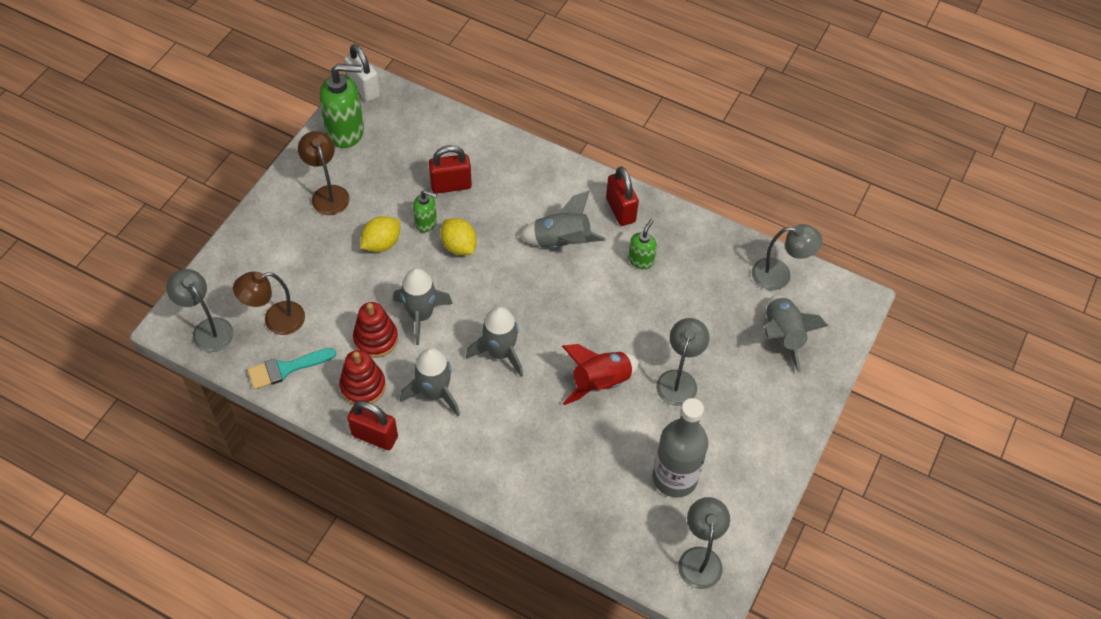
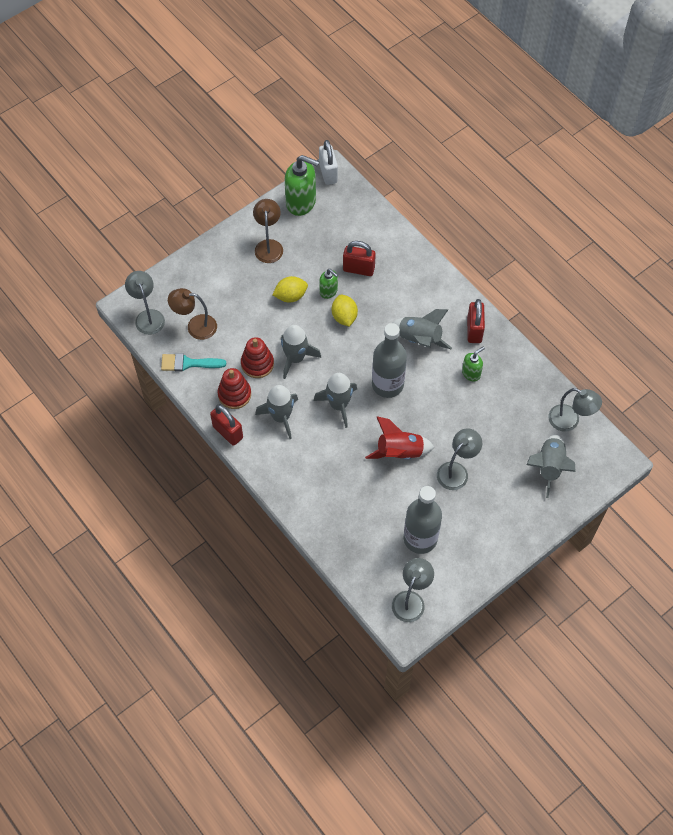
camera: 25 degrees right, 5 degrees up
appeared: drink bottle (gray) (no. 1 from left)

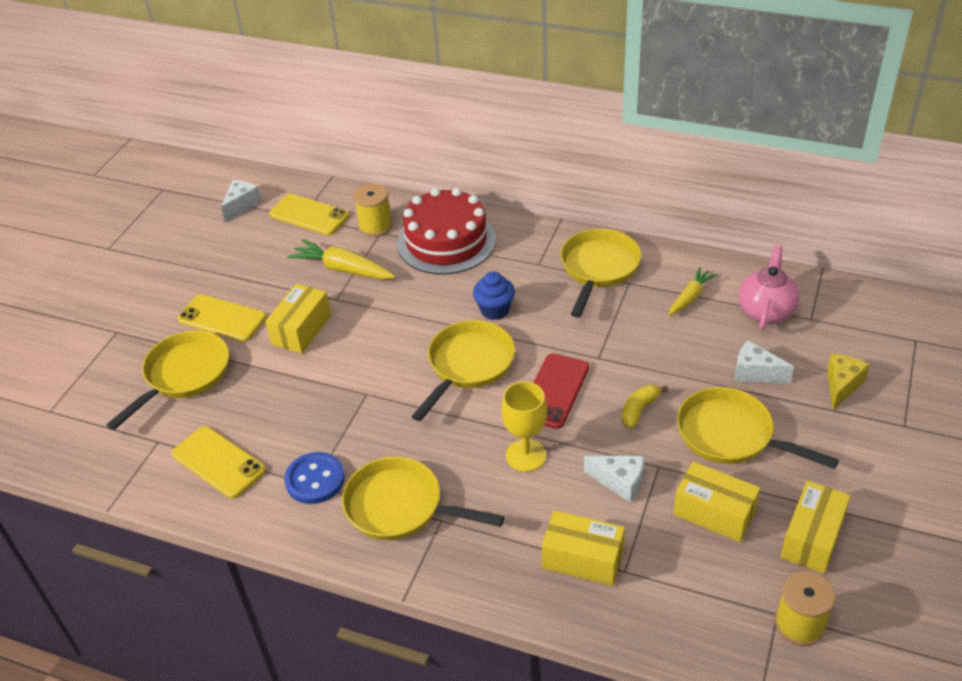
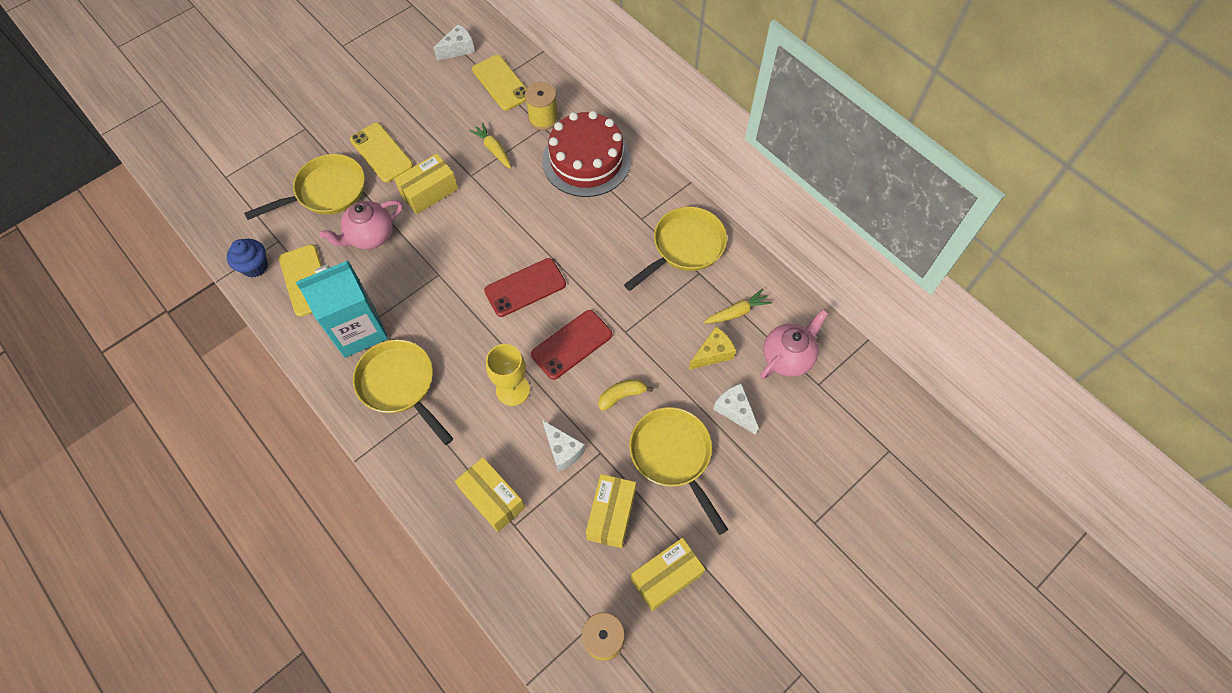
camera: 25 degrees right, 20 degrees up
appeared: teapot (rose-pink) (no. 1 from left)
relocated: muffin (blue); cheese (bright yellow)
exchanged: frying pan (bright yellow) (no. 3 from left) to mobile phone (red) (no. 1 from left); sewing button (blue) to juice carton (turquoise)
spun: box (bright yellow) (no. 3 from left) 45 degrees clockwise
size: toy carrot (bright yellow) (no. 1 from left) x0.65

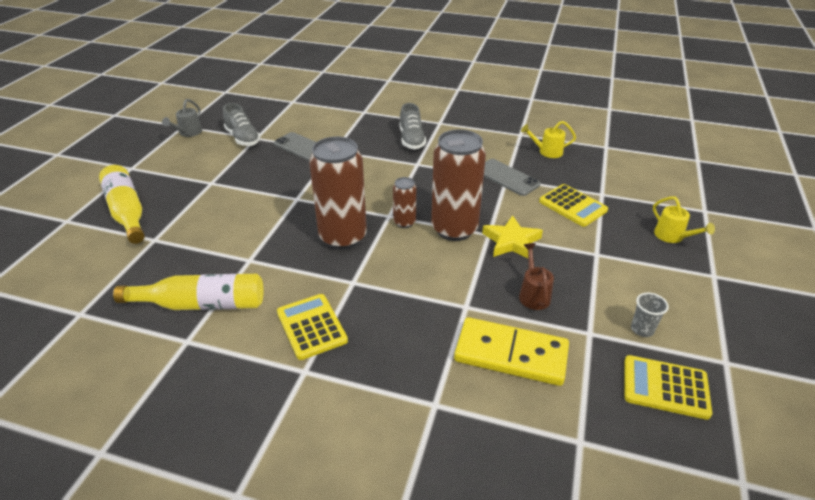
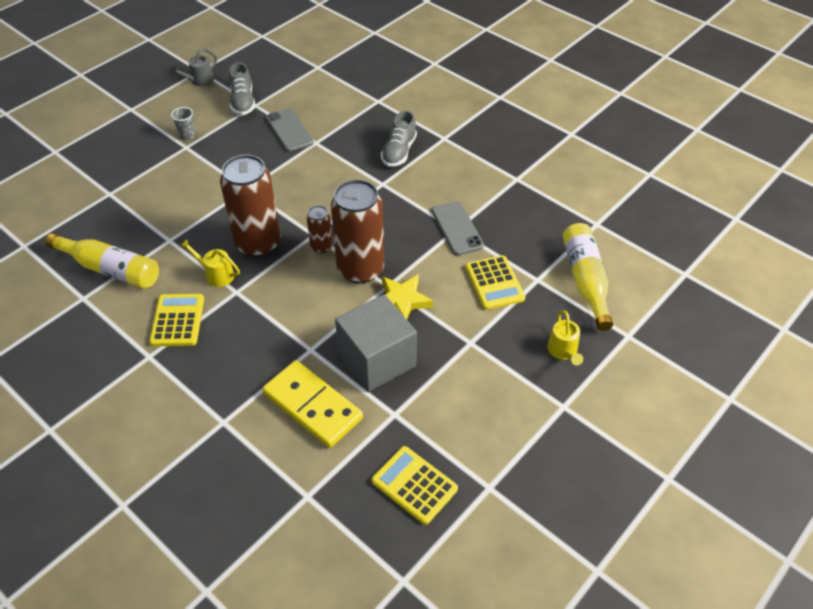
camera: 25 degrees right, 10 degrees up
relocated: sprinkling can (bright yellow) (no. 1 from left); drink bottle (bright yellow) (no. 1 from left in the first image) to drink bottle (bright yellow) (no. 2 from left); tumbler (gray)
exchanged: sprinkling can (brown) to block (gray)

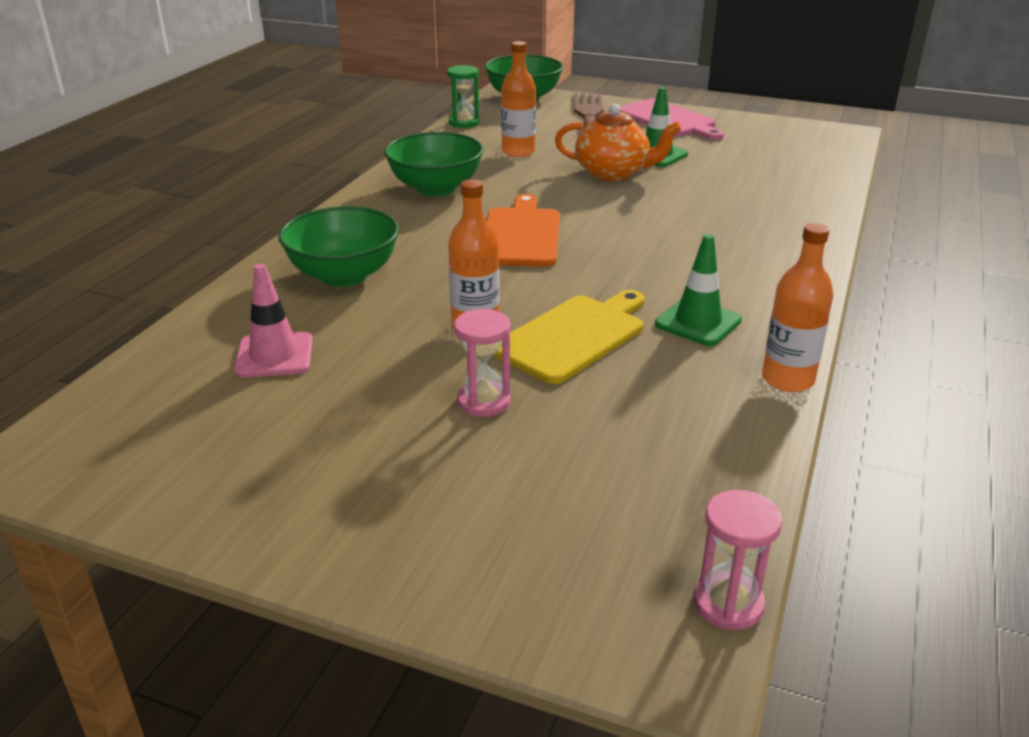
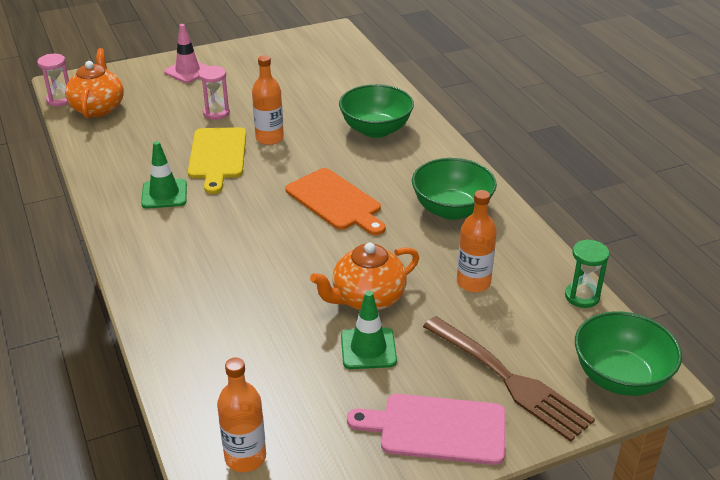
camera: 135 degrees right, 5 degrees up
appeared: teapot (orange-coloured) (no. 1 from left)
relocated: drink bottle (orange-coloured) (no. 3 from left in the first image) to drink bottle (orange-coloured) (no. 1 from left); traffic cone (rose-pink)

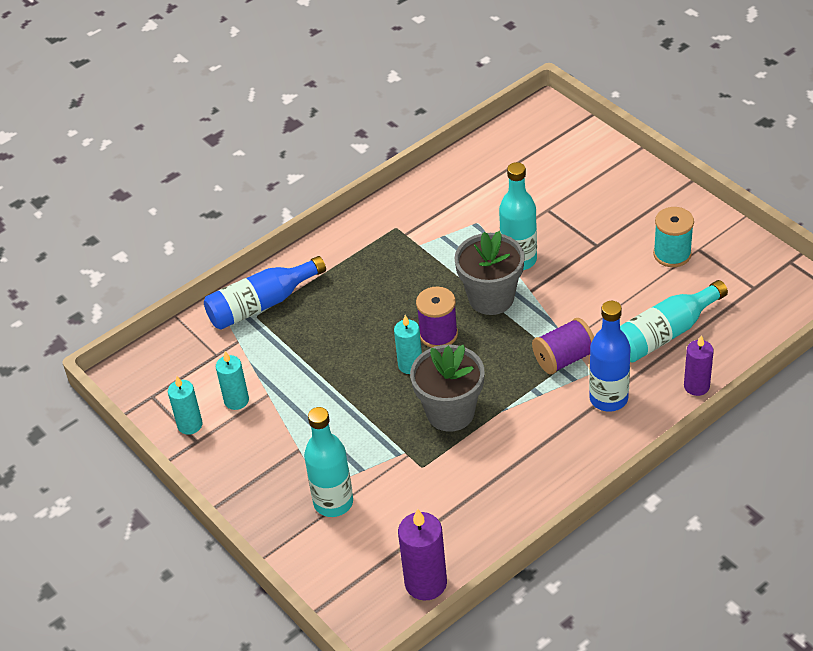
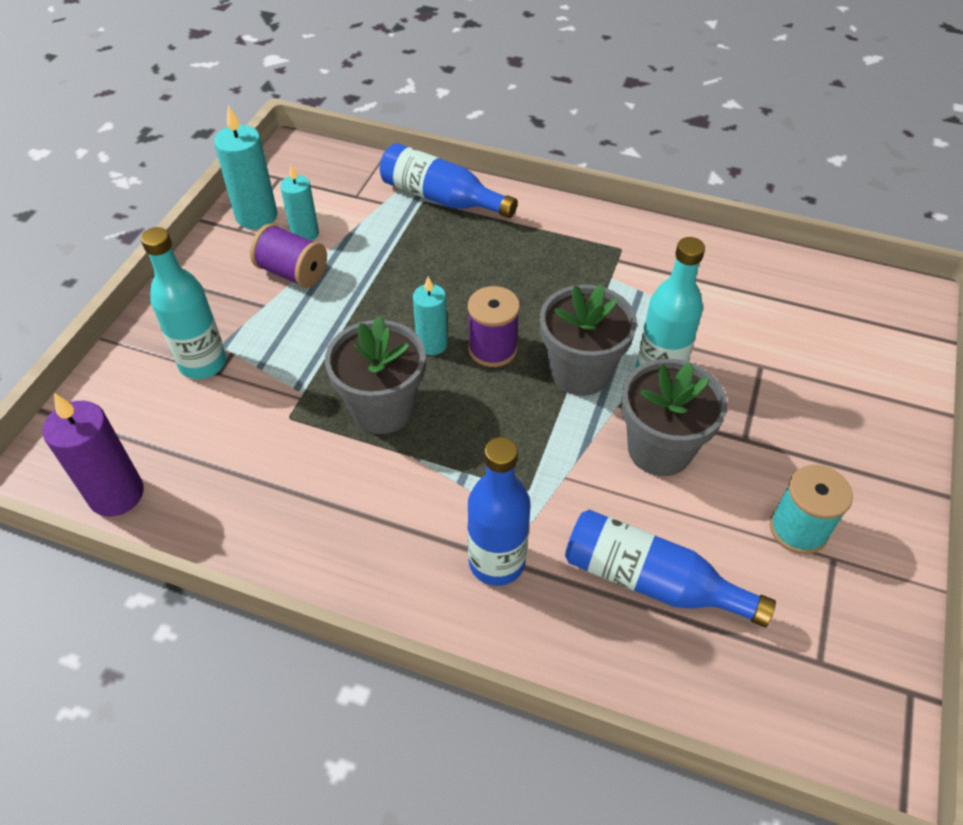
camera: 55 degrees right, 5 degrees up
missing: candle (violet) (no. 2 from left)
appeared: plant pot (gray) (no. 3 from left)
relocated: reel of thread (violet) (no. 2 from left in the first image) to reel of thread (violet) (no. 1 from left)
colour: drink bottle (turquoise) (no. 3 from left) to drink bottle (blue) (no. 3 from left)
size: candle (turquoise) (no. 1 from left) x1.52

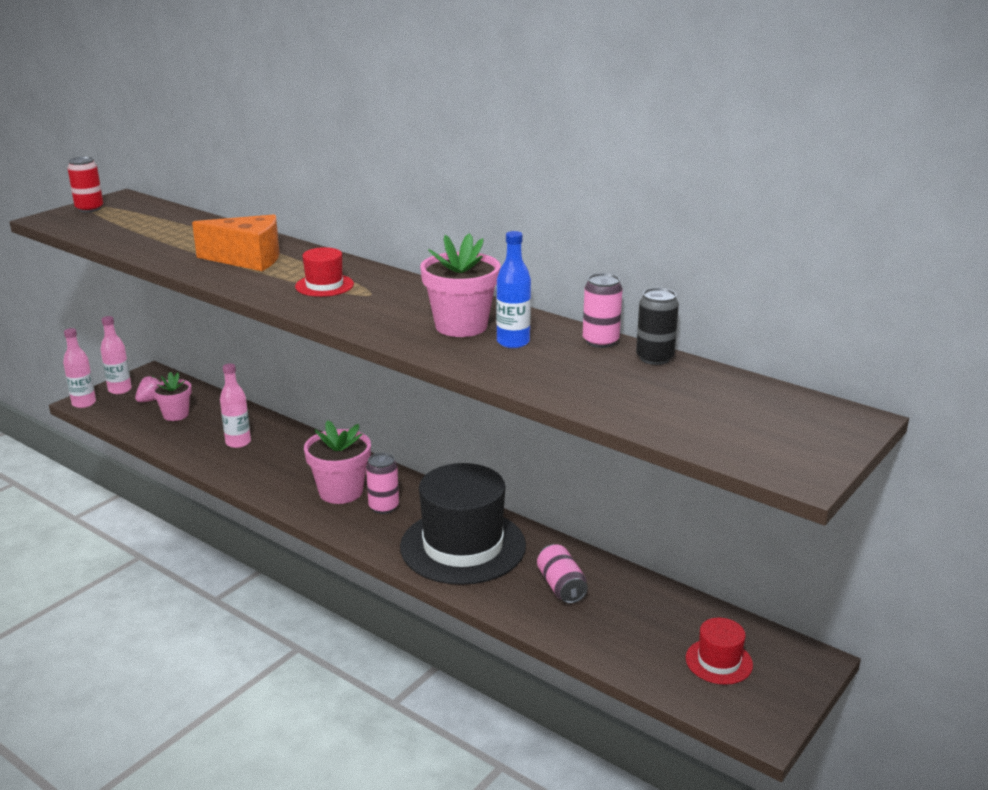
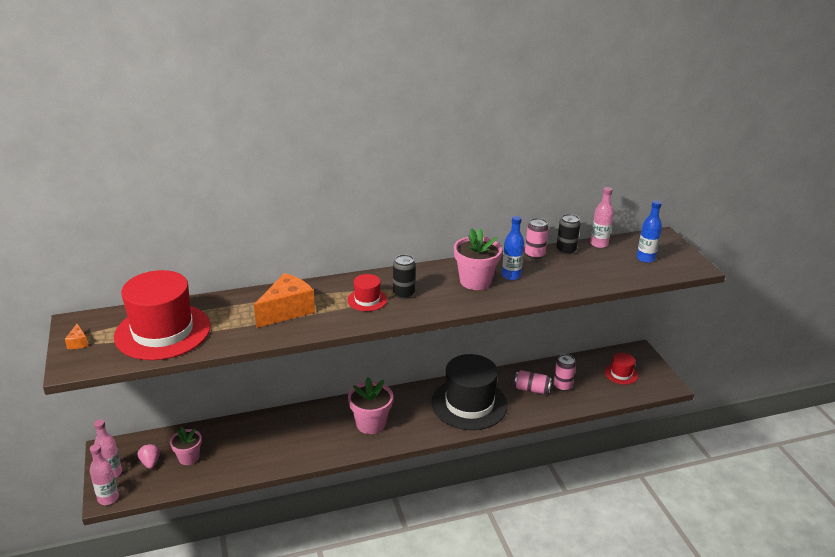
camera: 55 degrees left, 5 degrees up
appeared: drink bottle (blue) (no. 2 from left); can (ebony) (no. 1 from left); tall hat (red) (no. 1 from left)
relocated: drink bottle (rose-pink) (no. 3 from left); can (rose-pink) (no. 1 from left in the first image) to can (rose-pink) (no. 3 from left)
exchanged: can (red) to cheese (orange-coloured) (no. 1 from left)

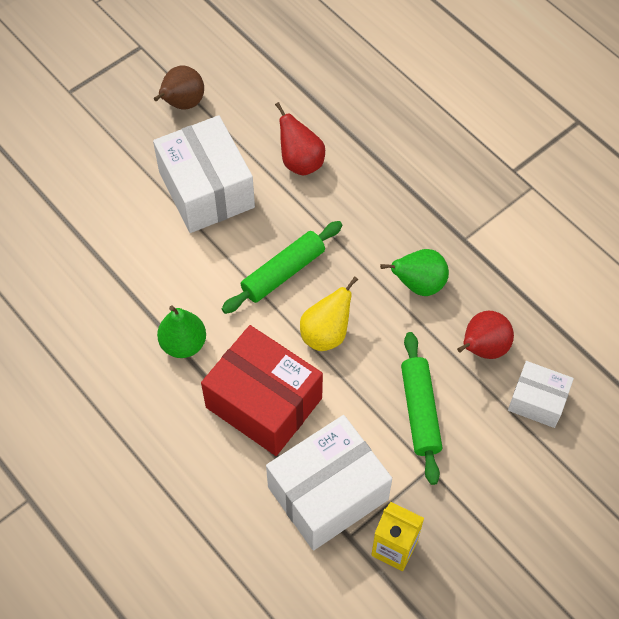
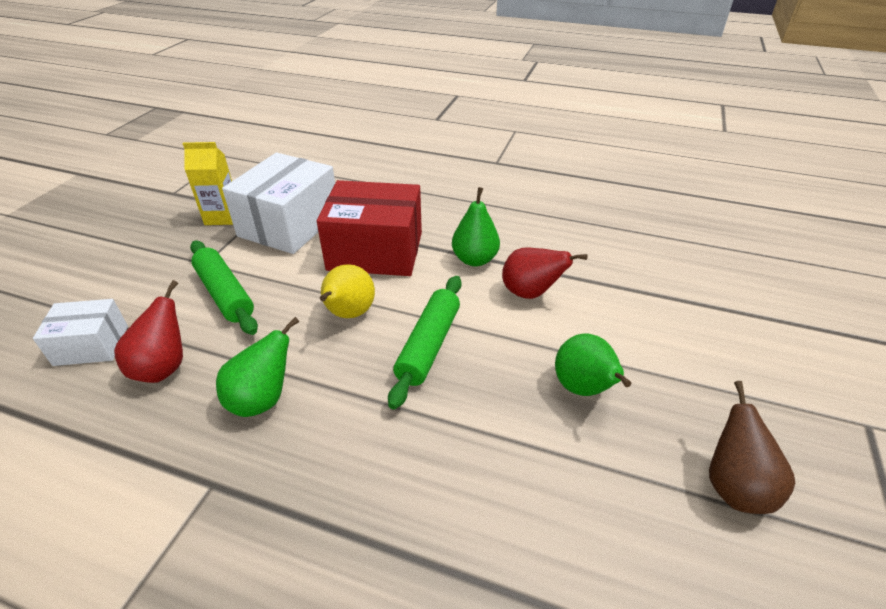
camera: 150 degrees right, 20 degrees down
relocated: toy pear (red) (no. 1 from left in the first image) to toy pear (red) (no. 2 from left)
exchanged: box (snow-white) (no. 1 from left) to toy pear (green) (no. 3 from left)

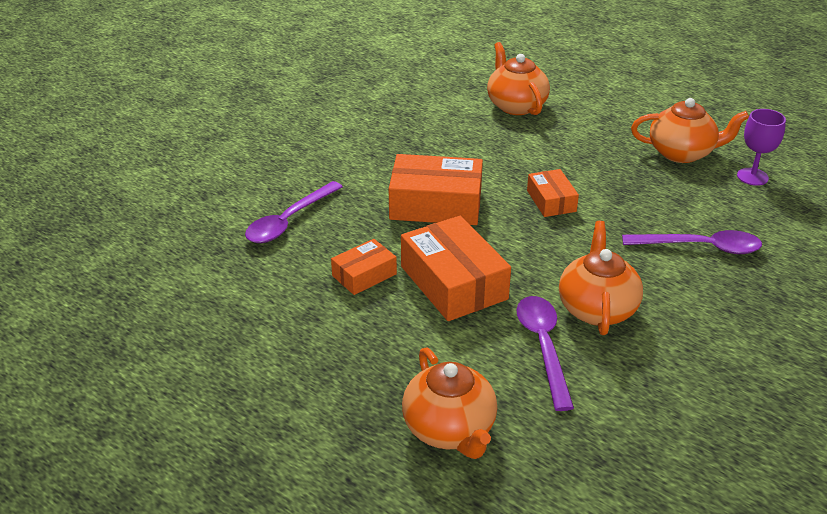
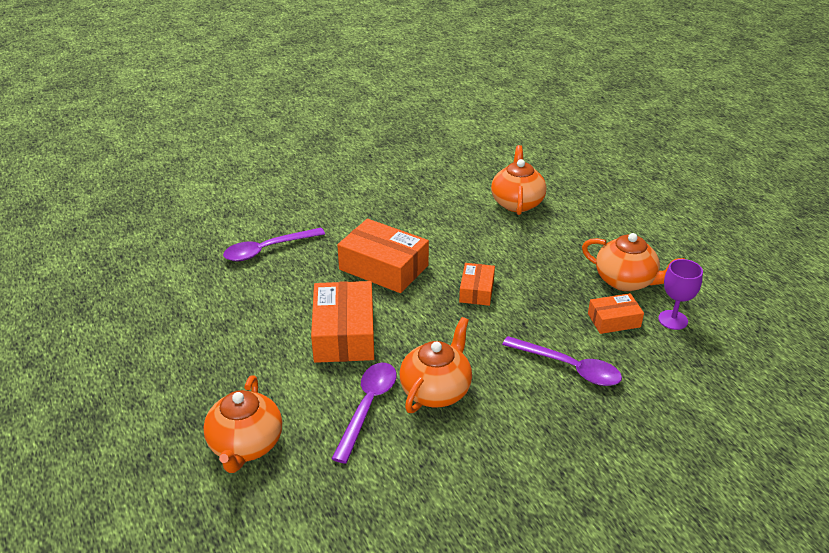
camera: 25 degrees right, 0 degrees up
relocated: box (orange-coloured) (no. 1 from left in the first image) to box (orange-coloured) (no. 4 from left)

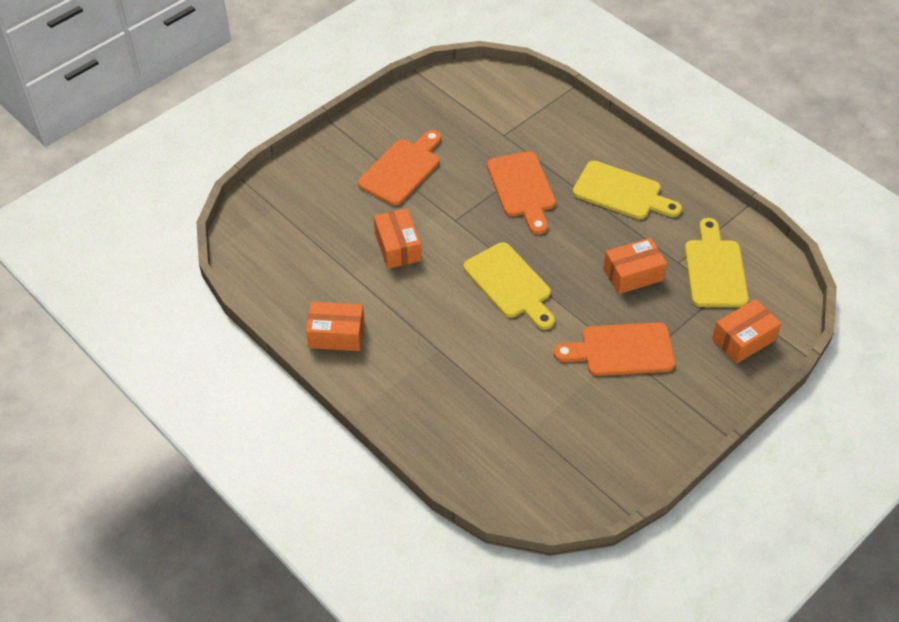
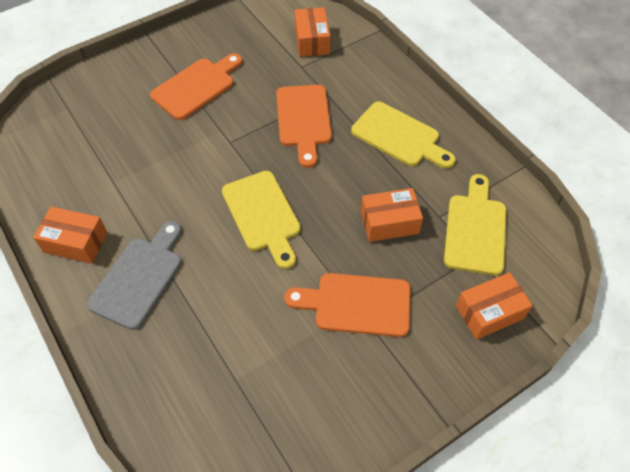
camera: 10 degrees right, 5 degrees up
appeared: cutting board (gray)
relocated: box (orange-coloured) (no. 2 from left)

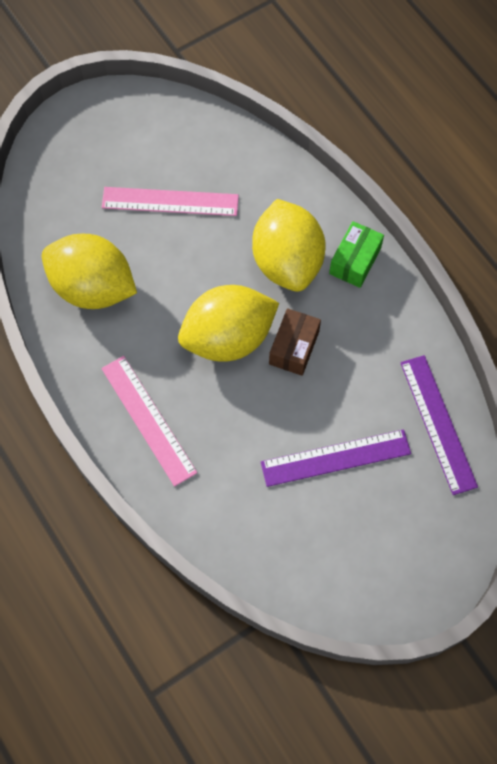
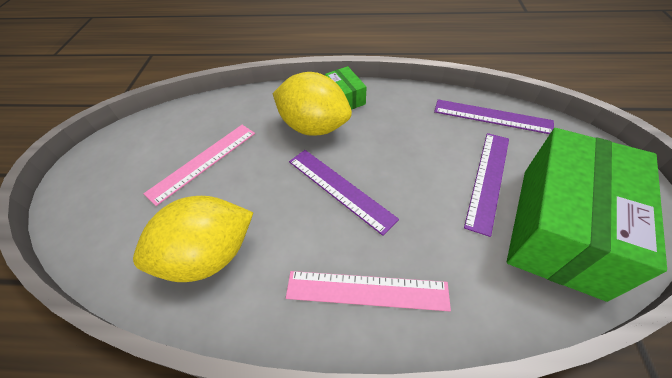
camera: 50 degrees left, 15 degrees down
missing: box (brown)
appeared: box (green) (no. 2 from left)
exchanged: citrus fruit (bright yellow) (no. 2 from left) to ruler (violet) (no. 1 from left)

